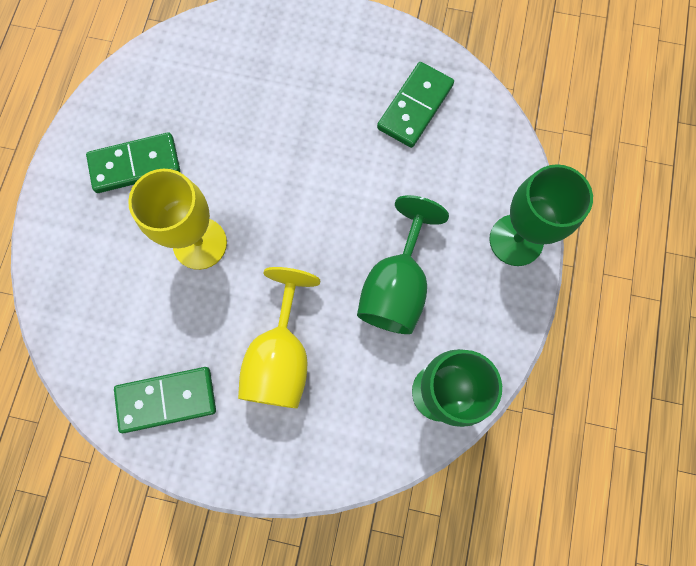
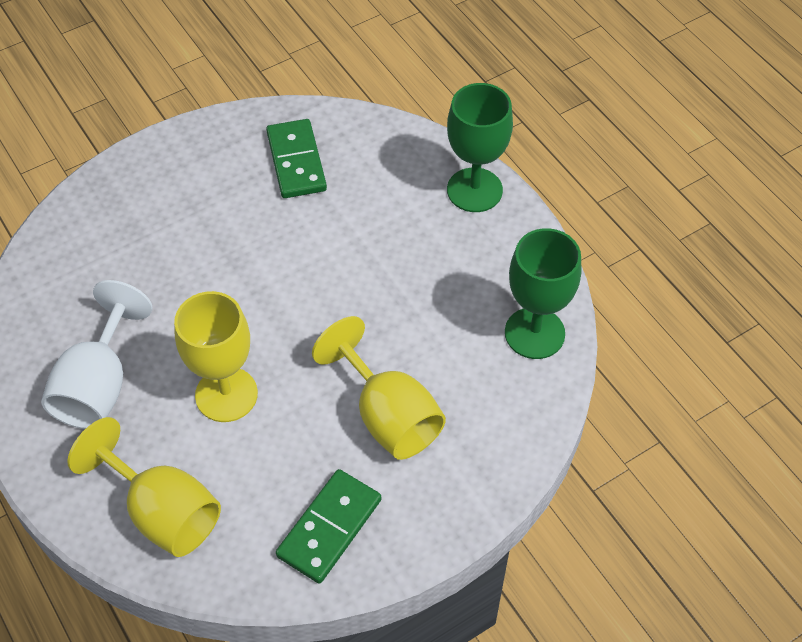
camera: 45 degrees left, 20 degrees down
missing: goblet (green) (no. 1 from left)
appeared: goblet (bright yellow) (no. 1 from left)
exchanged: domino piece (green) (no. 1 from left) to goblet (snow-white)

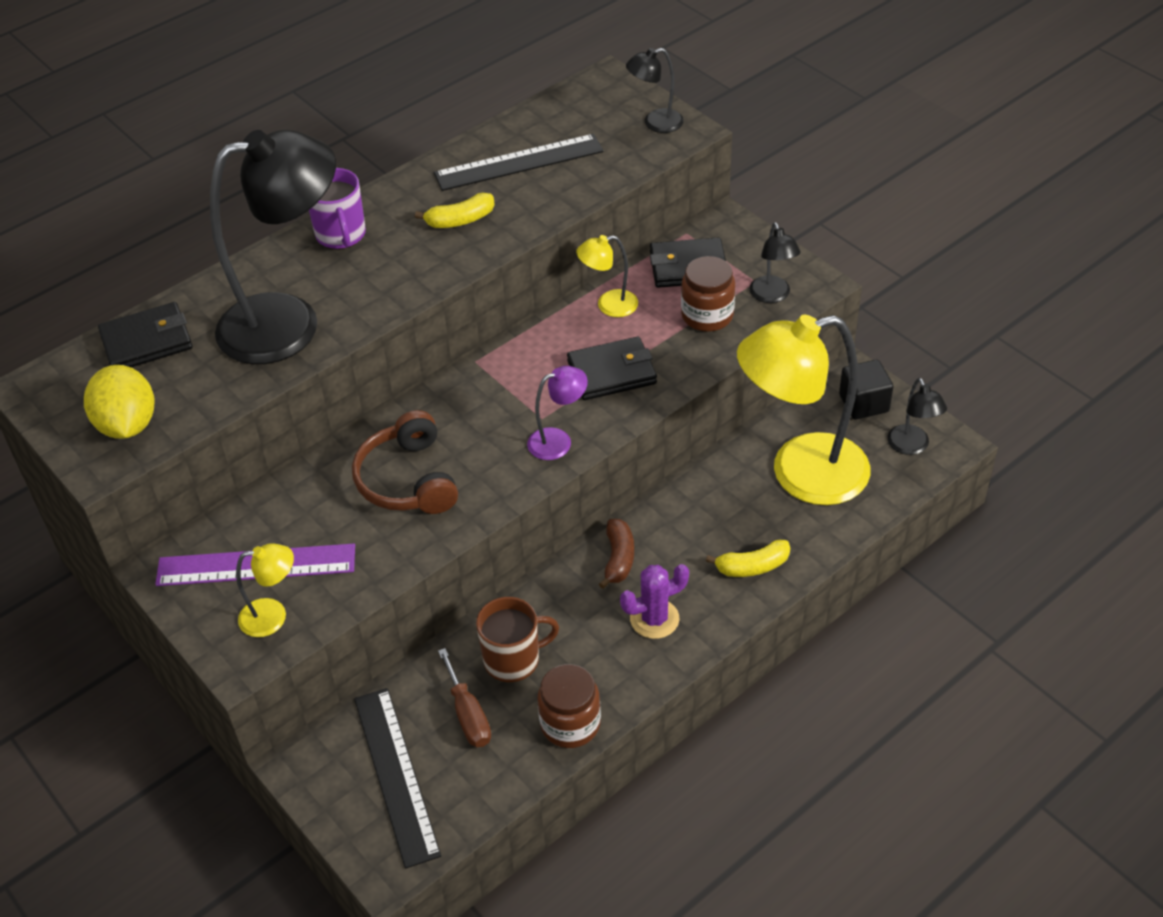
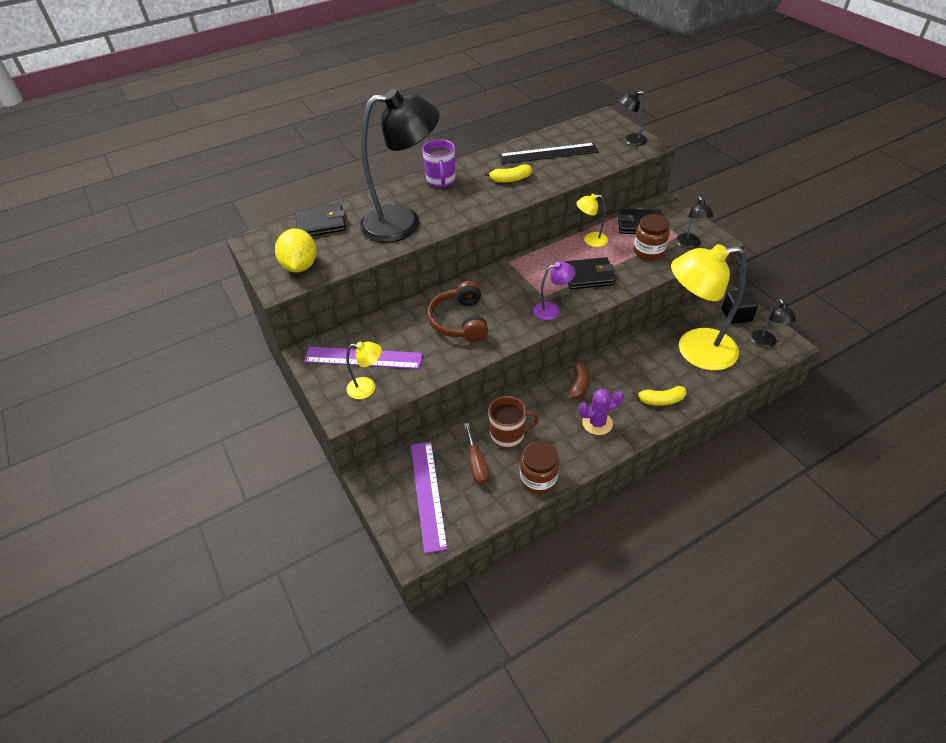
camera: 10 degrees right, 0 degrees up
colour: ruler (ebony) (no. 1 from left) to ruler (violet) (no. 2 from left)

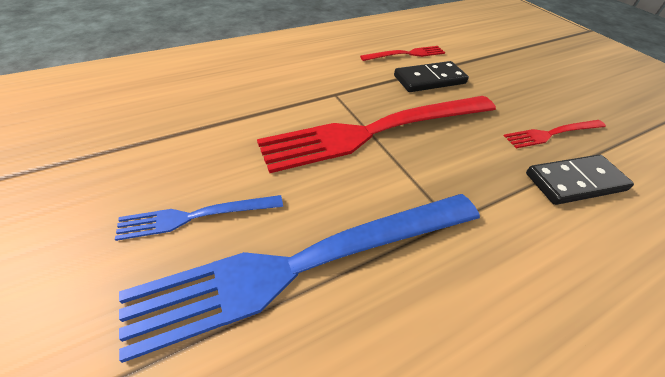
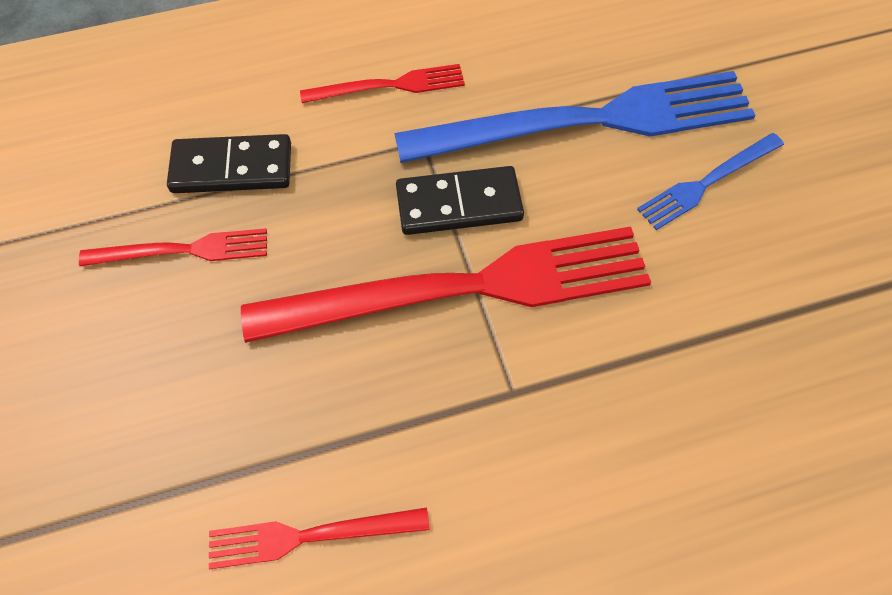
camera: 165 degrees left, 15 degrees up
appeared: table fork (red) (no. 3 from left)
relocated: domino piece (ebony) (no. 1 from left in the first image) to domino piece (ebony) (no. 2 from left)
spun: table fork (blue) (no. 1 from left in the first image) 150 degrees clockwise

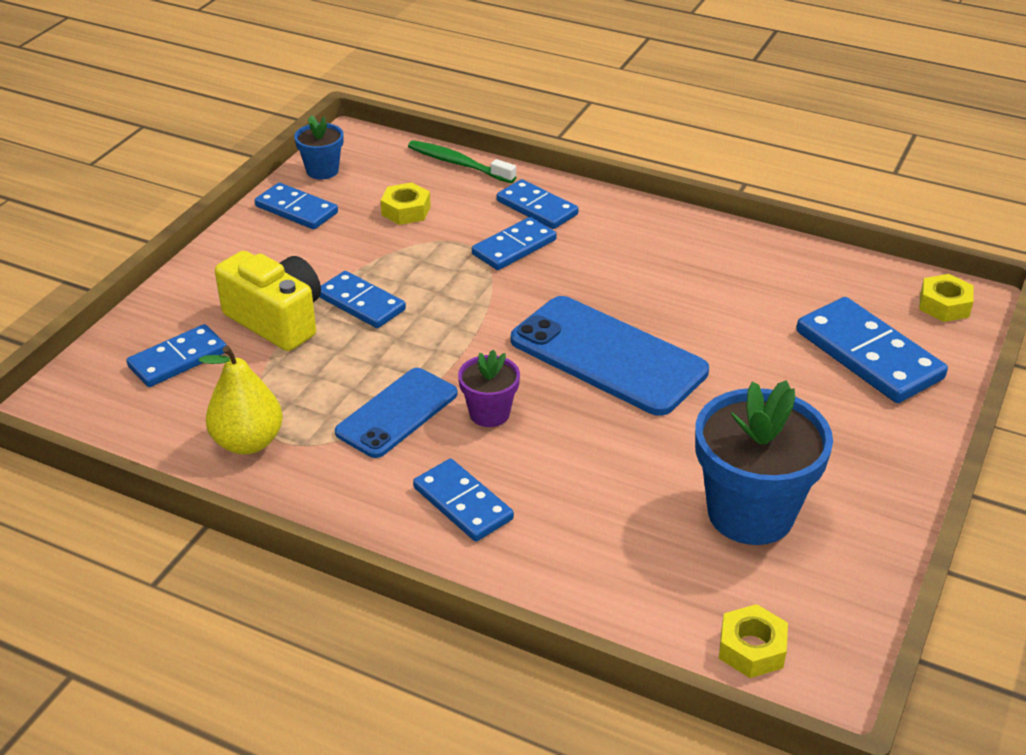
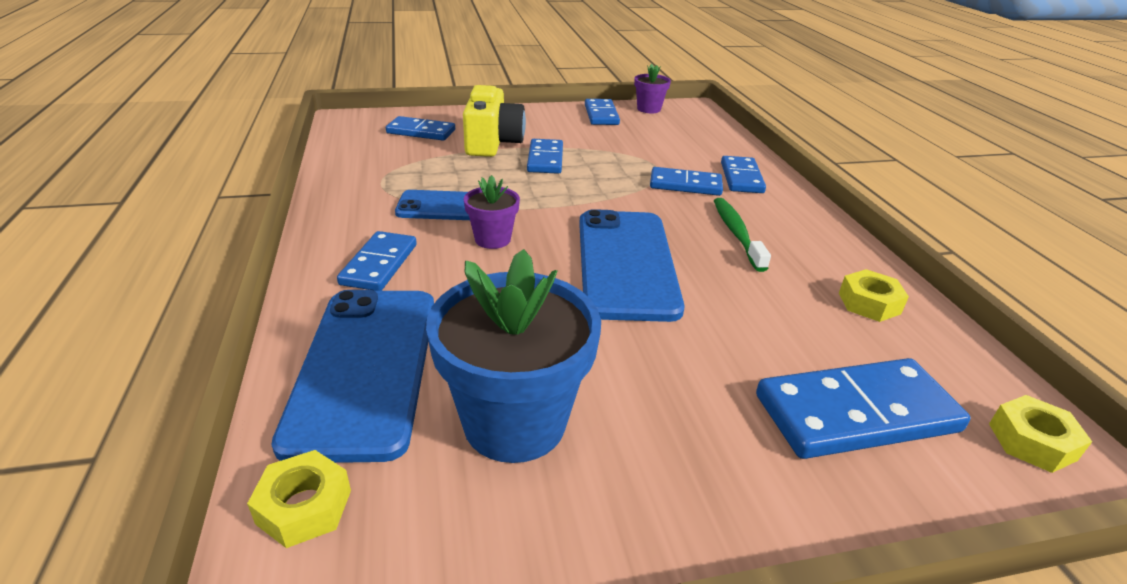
camera: 50 degrees right, 5 degrees down
missing: toy pear (bright yellow)
appeared: mobile phone (blue) (no. 1 from left)
relocated: toothbrush (green); hexagon nut (bright yellow) (no. 1 from left in the first image) to hexagon nut (bright yellow) (no. 2 from left)
colour: plant pot (blue) (no. 1 from left) to plant pot (violet) (no. 2 from left)
spun: domino piece (blue) (no. 7 from left) 60 degrees clockwise

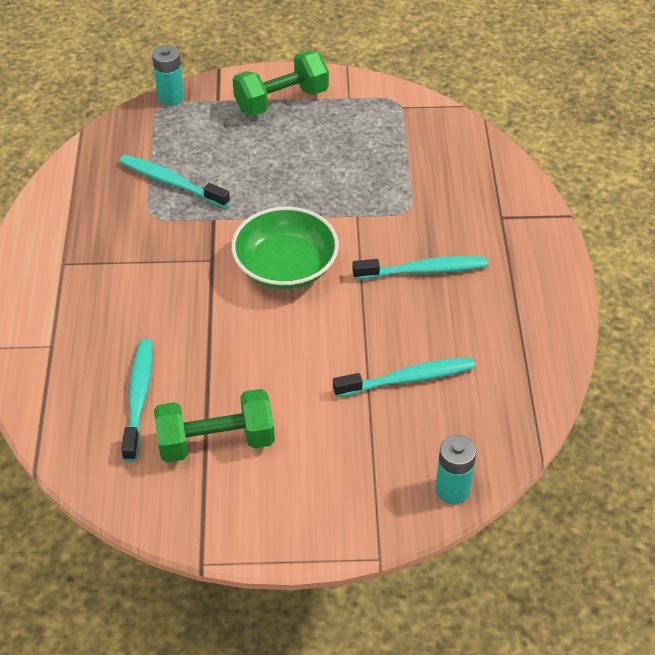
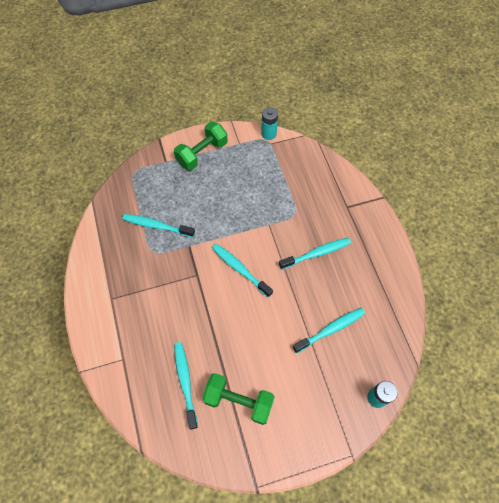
camera: 15 degrees left, 15 degrees up
relocated: AA battery (turquoise) (no. 1 from left)
exchanged: serving bowl (green) to toothbrush (turquoise) (no. 3 from left)
spun: hand weight (green) (no. 1 from left in the first image) 45 degrees clockwise

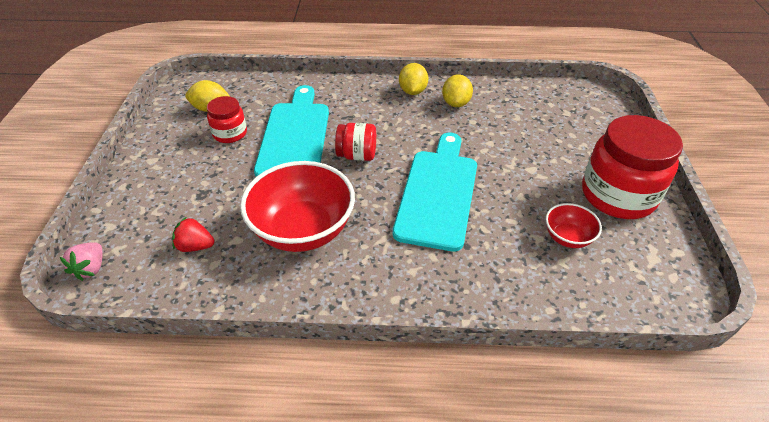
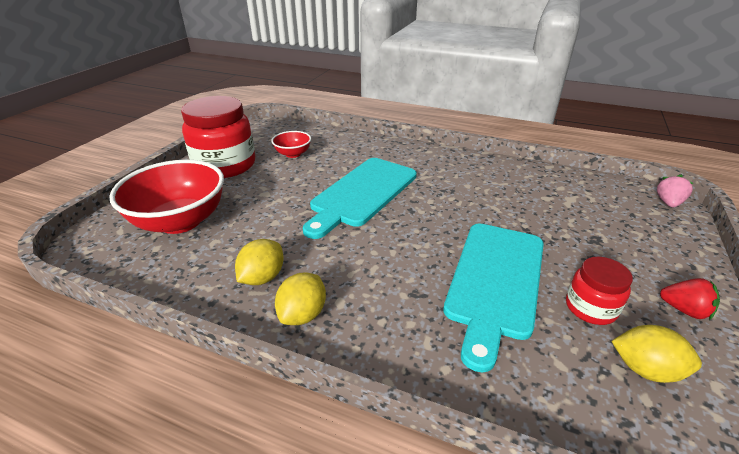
camera: 160 degrees left, 10 degrees down
missing: jar (red) (no. 2 from left)
relocated: serving bowl (red) (no. 1 from left); berry (red)

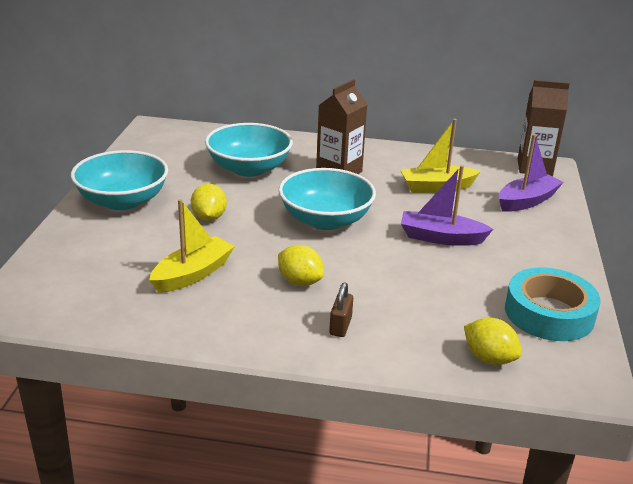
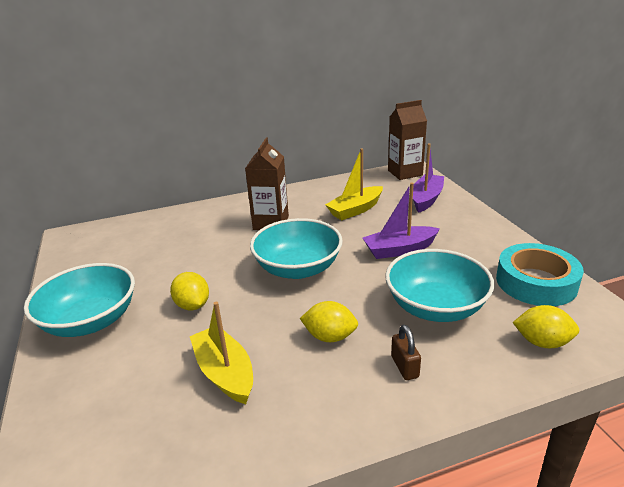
camera: 25 degrees left, 0 degrees up
relocated: serving bowl (turquoise) (no. 2 from left in the first image) to serving bowl (turquoise) (no. 3 from left)
spun: sailboat (bright yellow) (no. 1 from left) 45 degrees counterclockwise

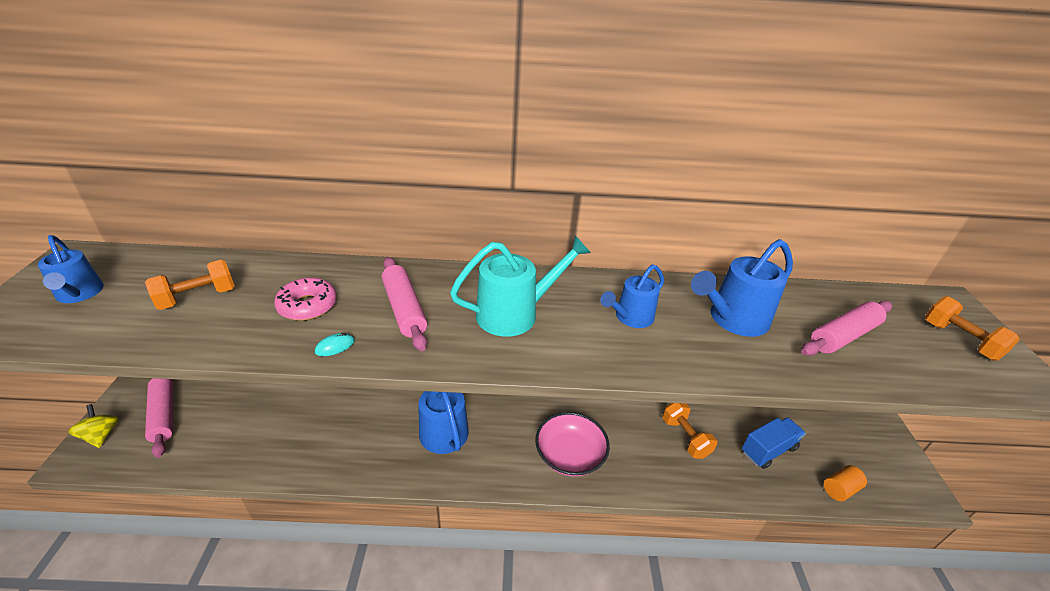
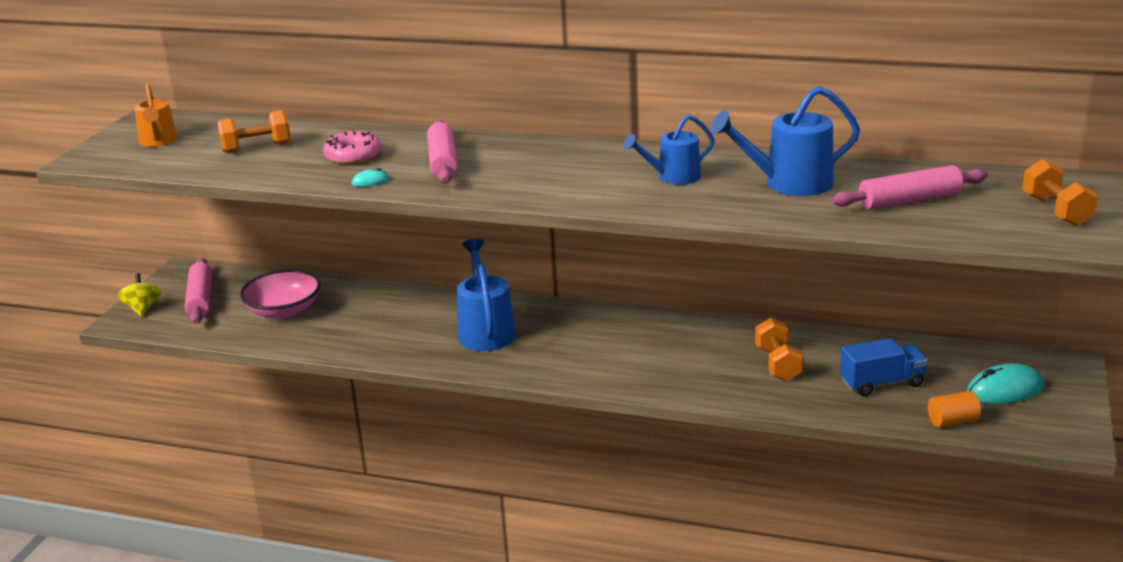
camera: 20 degrees right, 10 degrees down
missing: sprinkling can (turquoise)
appeared: mouse (turquoise) (no. 2 from left)
relocated: serving bowl (rose-pink)
colour: sprinkling can (blue) (no. 1 from left) to sprinkling can (orange-coloured)

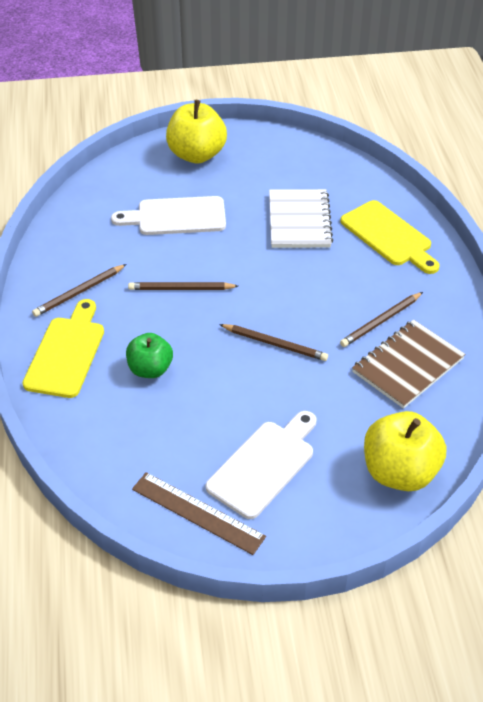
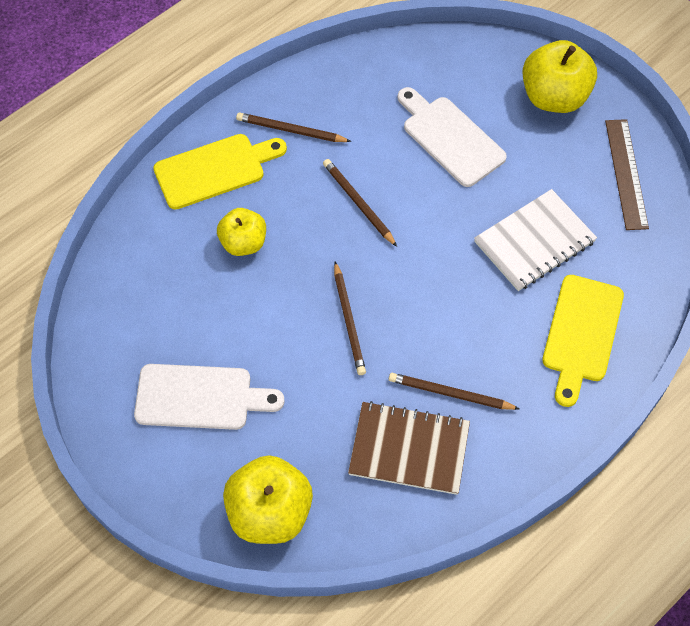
camera: 55 degrees right, 15 degrees up
relocated: ruler (brown)
colour: toy apple (green) to toy apple (bright yellow) (no. 1 from left)

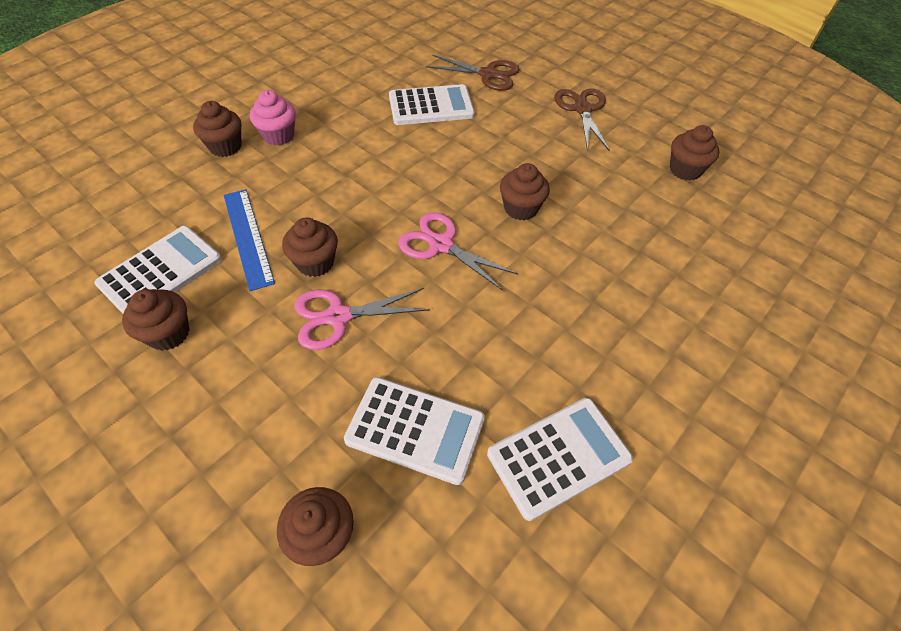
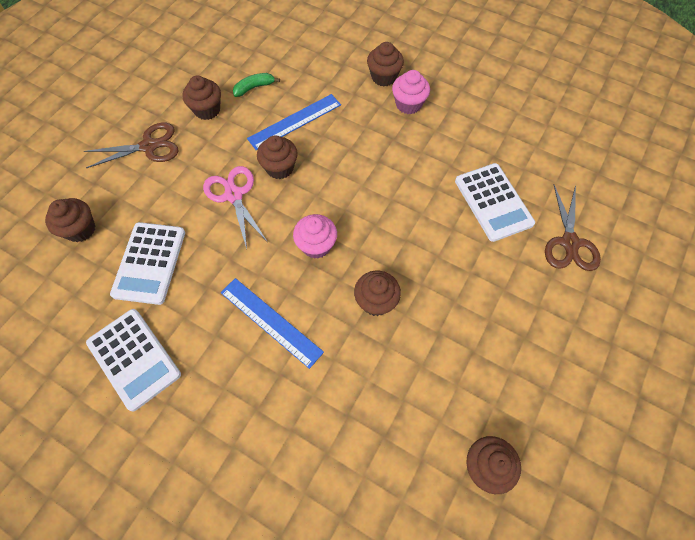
camera: 80 degrees right, 10 degrees up
appeared: ruler (blue) (no. 1 from left)
relocated: pair of scissors (brown) (no. 2 from left in the first image) to pair of scissors (brown) (no. 1 from left)
exchanged: pair of scissors (rose-pink) (no. 2 from left) to muffin (rose-pink) (no. 1 from left); adding machine (snow-white) (no. 1 from left) to toy banana (green)

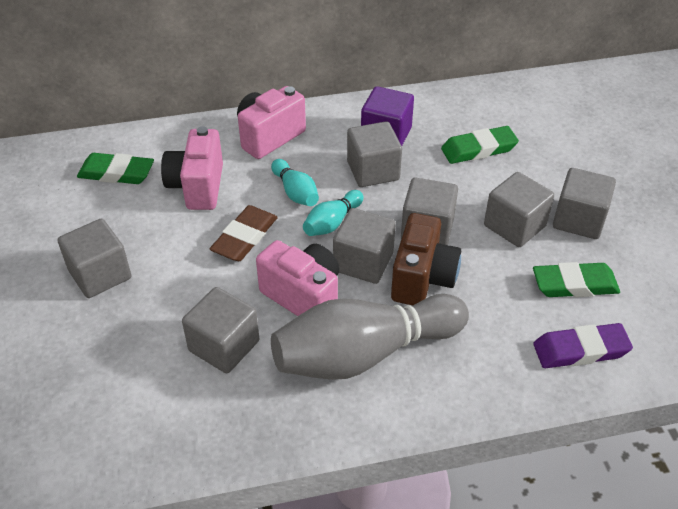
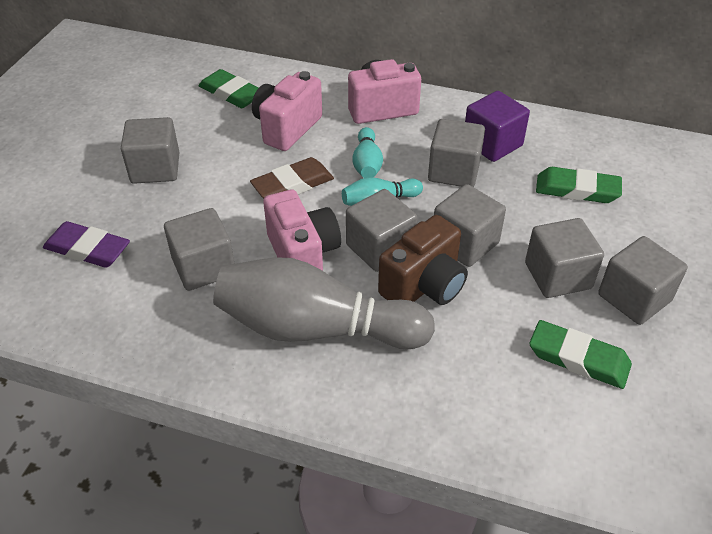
camera: 30 degrees right, 0 degrees up
relocated: eraser (violet)

